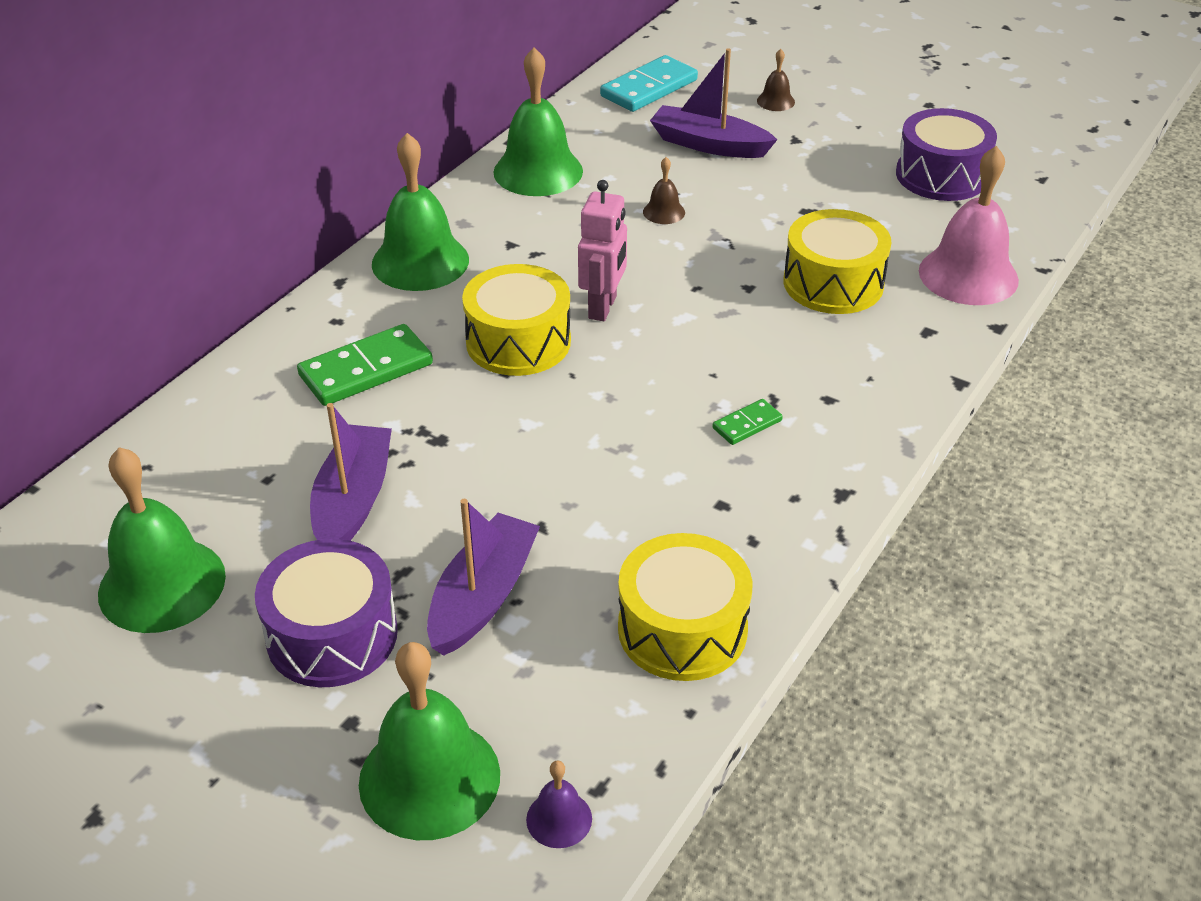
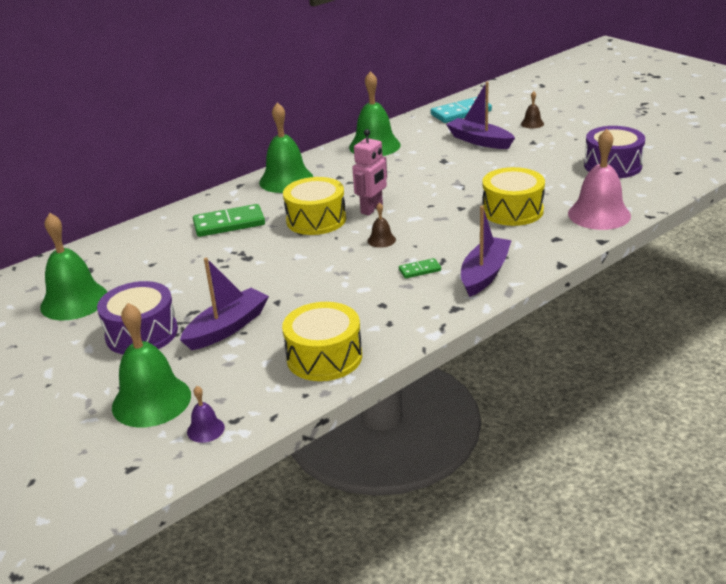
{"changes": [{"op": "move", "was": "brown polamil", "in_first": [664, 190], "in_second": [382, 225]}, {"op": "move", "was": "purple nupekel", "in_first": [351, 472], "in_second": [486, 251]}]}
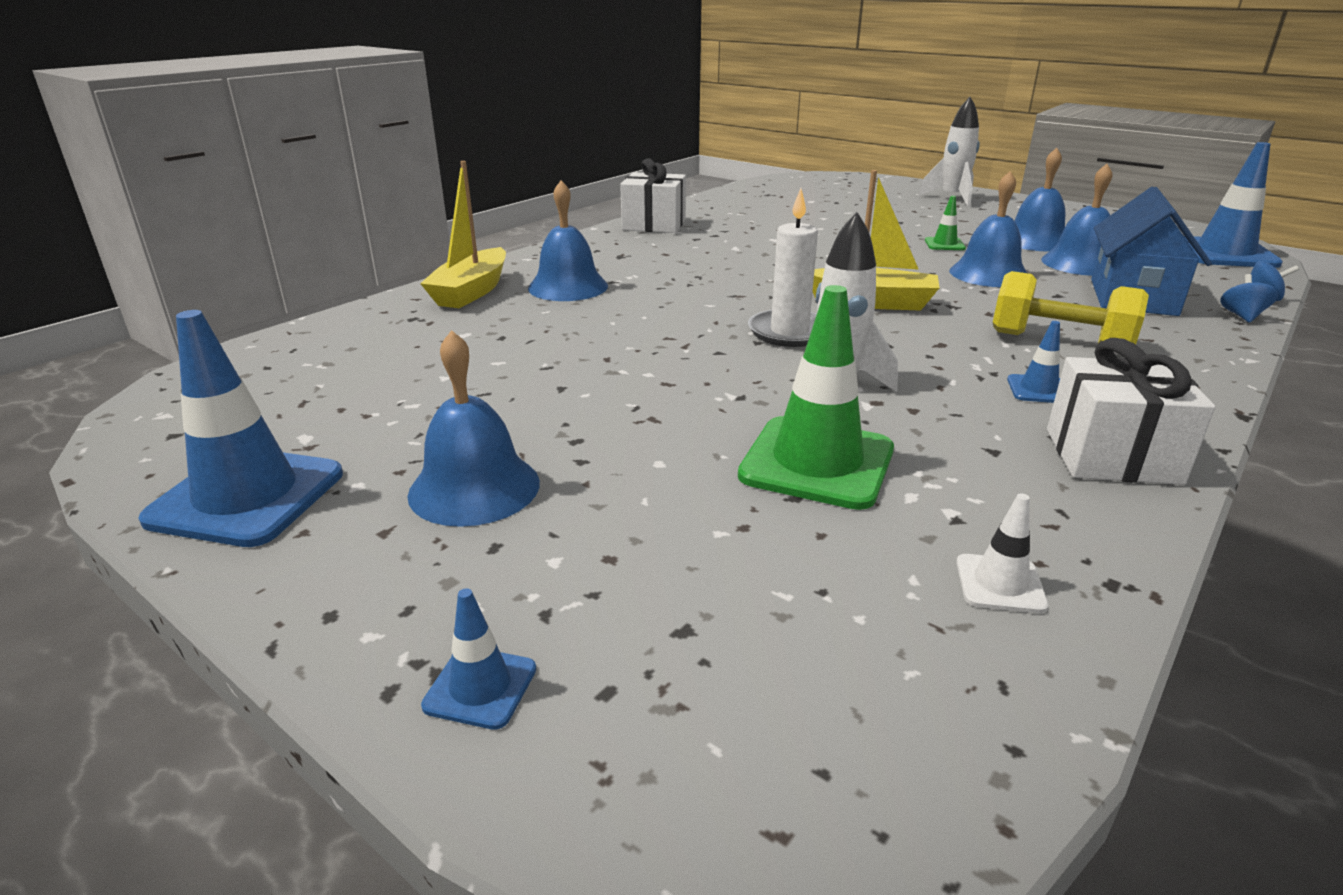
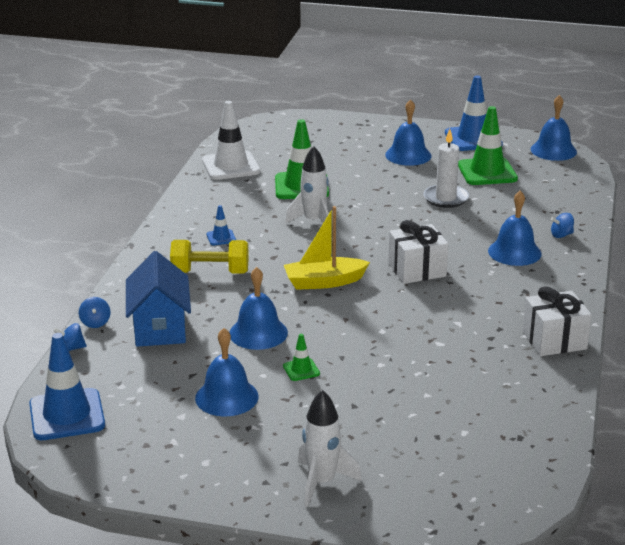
{"changes": [{"op": "resize", "was": "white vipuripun", "in_first": [1002, 553], "in_second": [231, 140], "ratio": 2.14}, {"op": "move", "was": "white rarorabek", "in_first": [1131, 411], "in_second": [418, 252]}, {"op": "move", "was": "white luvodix", "in_first": [783, 267], "in_second": [446, 168]}, {"op": "insert", "now": "green vipuripun", "in_second": [488, 145]}, {"op": "move", "was": "blue polamil", "in_first": [1077, 220], "in_second": [554, 128]}, {"op": "replace", "was": "yellow nupekel", "now": "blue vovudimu", "in_first": [463, 234], "in_second": [562, 225]}, {"op": "delete", "was": "blue vipuripun", "in_first": [478, 659]}]}
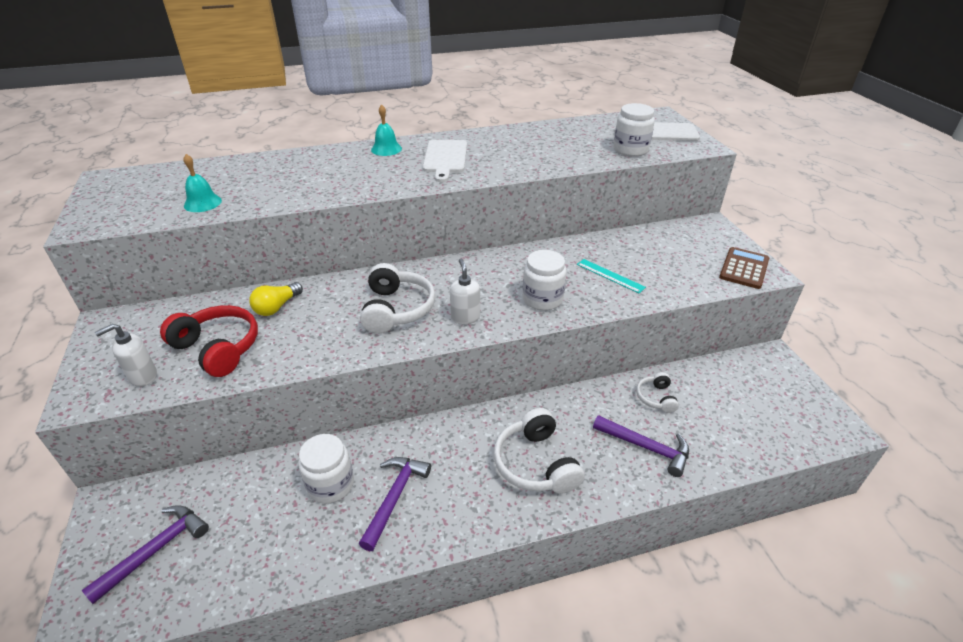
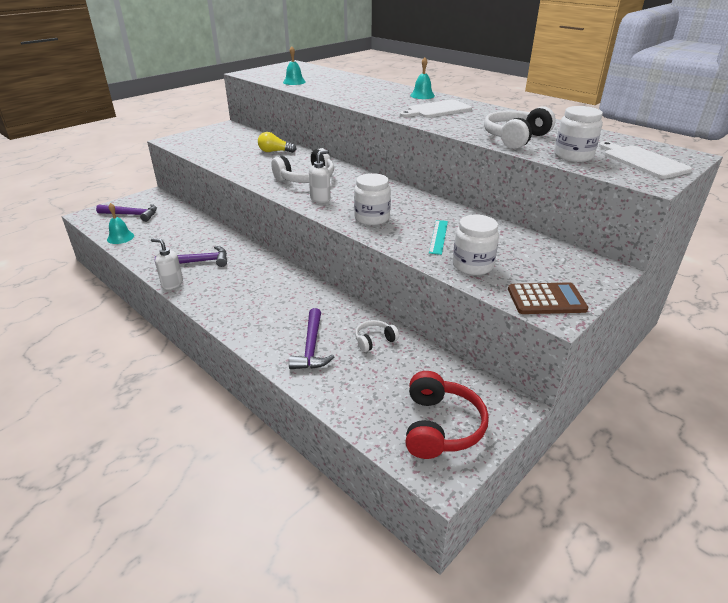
{"changes": [{"op": "insert", "now": "turquoise polamil", "in_second": [120, 223]}, {"op": "move", "was": "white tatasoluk", "in_first": [126, 355], "in_second": [167, 263]}, {"op": "move", "was": "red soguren", "in_first": [209, 341], "in_second": [447, 415]}, {"op": "move", "was": "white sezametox", "in_first": [326, 469], "in_second": [476, 244]}, {"op": "move", "was": "white soguren", "in_first": [539, 451], "in_second": [520, 127]}]}
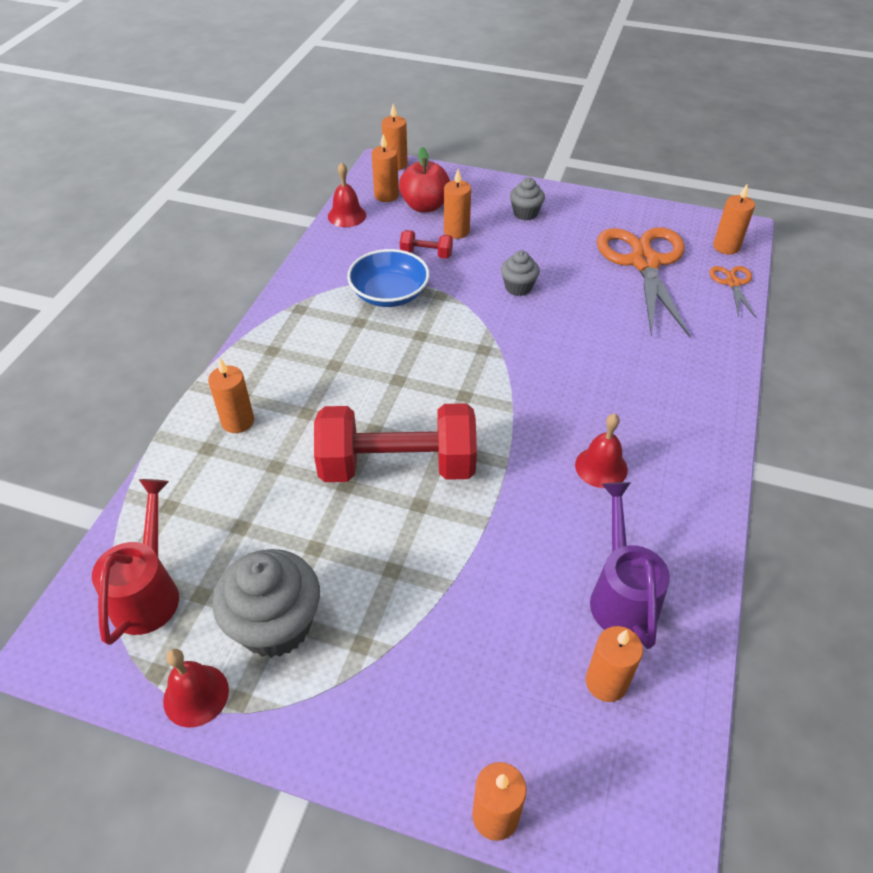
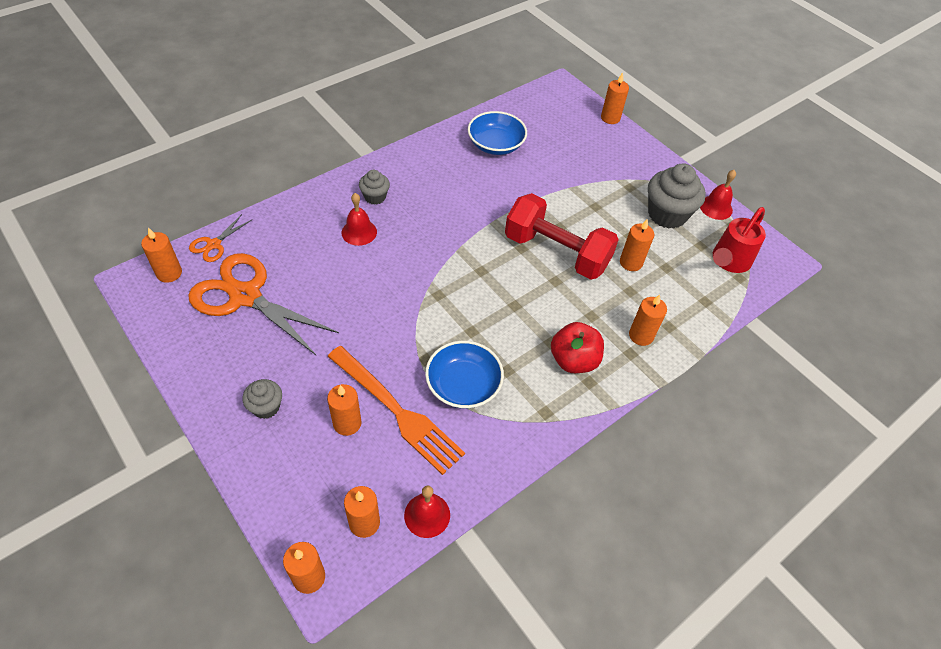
{"changes": [{"op": "rotate", "was": "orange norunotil", "in_first": [643, 282], "in_second": [263, 304], "clockwise": 90}, {"op": "replace", "was": "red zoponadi", "now": "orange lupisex", "in_first": [426, 244], "in_second": [396, 410]}, {"op": "move", "was": "red polamil", "in_first": [601, 451], "in_second": [359, 219]}, {"op": "move", "was": "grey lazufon", "in_first": [520, 273], "in_second": [374, 187]}, {"op": "replace", "was": "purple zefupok", "now": "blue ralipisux", "in_first": [630, 565], "in_second": [497, 133]}, {"op": "move", "was": "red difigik", "in_first": [424, 179], "in_second": [577, 347]}, {"op": "move", "was": "orange luvodix", "in_first": [614, 664], "in_second": [637, 245]}]}
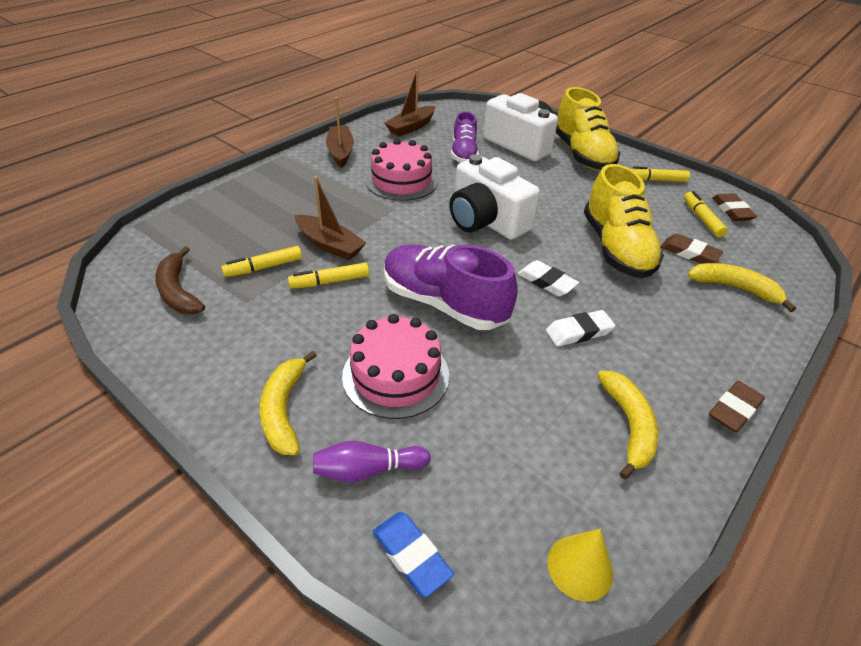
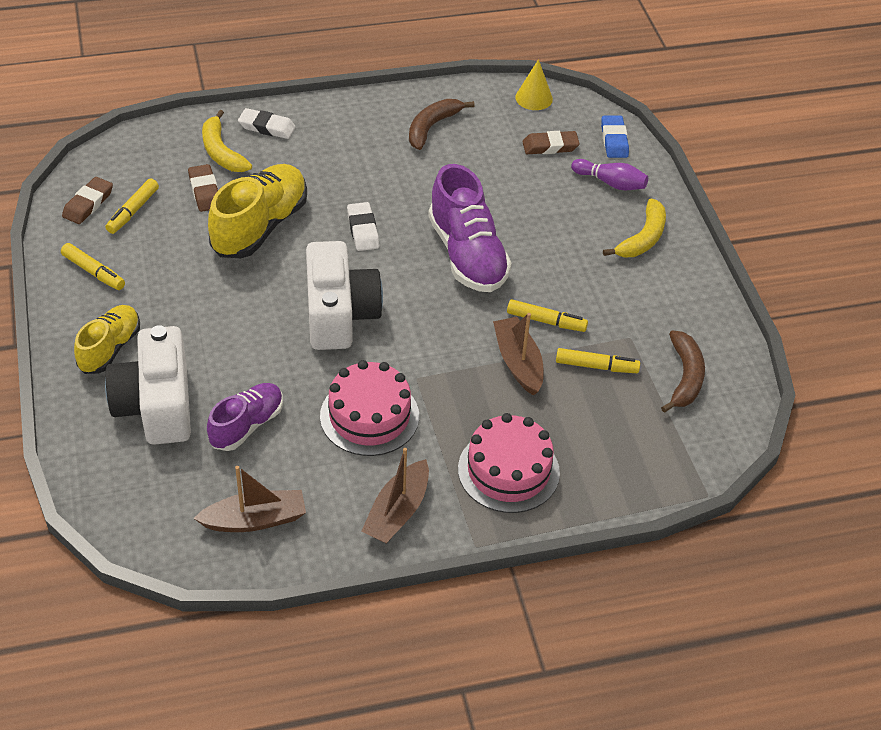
{"changes": [{"op": "resize", "was": "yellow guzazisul", "in_first": [588, 128], "in_second": [107, 339], "ratio": 0.62}, {"op": "move", "was": "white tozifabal", "in_first": [580, 328], "in_second": [267, 123]}, {"op": "recolor", "was": "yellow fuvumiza", "now": "brown fuvumiza", "in_first": [627, 425], "in_second": [442, 124]}, {"op": "move", "was": "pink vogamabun", "in_first": [395, 366], "in_second": [509, 463]}, {"op": "move", "was": "brown tozifabal", "in_first": [737, 407], "in_second": [551, 142]}]}
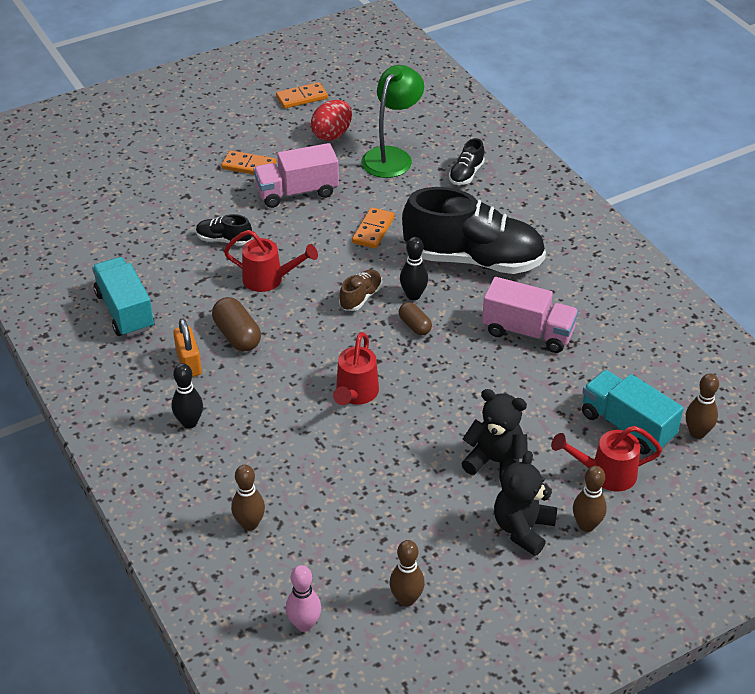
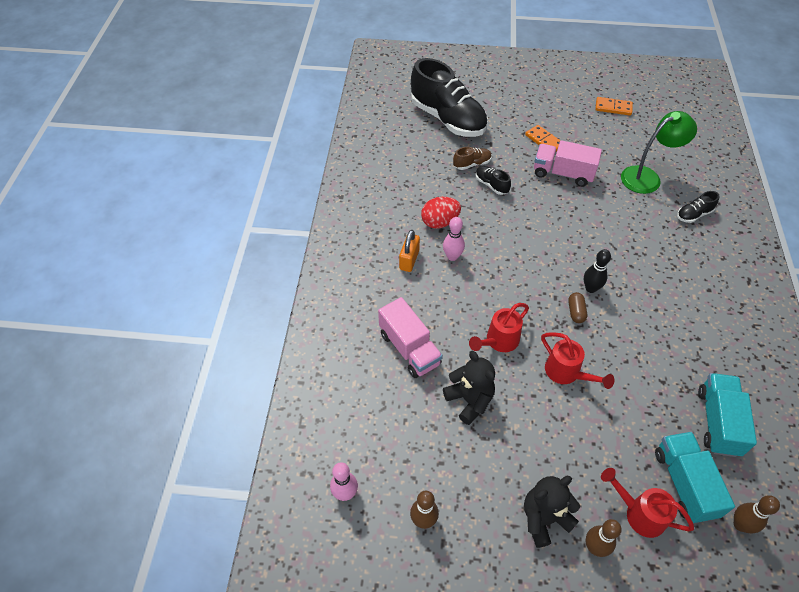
{"changes": [{"op": "move", "was": "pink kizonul", "in_first": [530, 315], "in_second": [410, 337]}, {"op": "move", "was": "black guzazisul", "in_first": [474, 230], "in_second": [449, 97]}, {"op": "move", "was": "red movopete", "in_first": [331, 120], "in_second": [441, 213]}, {"op": "replace", "was": "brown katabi", "now": "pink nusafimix", "in_first": [236, 324], "in_second": [454, 239]}, {"op": "move", "was": "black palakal", "in_first": [494, 435], "in_second": [469, 388]}, {"op": "move", "was": "brown guzazisul", "in_first": [360, 290], "in_second": [472, 158]}, {"op": "move", "was": "red zefupok", "in_first": [271, 261], "in_second": [577, 360]}, {"op": "move", "was": "turquoise kizonul", "in_first": [123, 297], "in_second": [727, 415]}, {"op": "delete", "was": "black nusafimix", "in_first": [187, 396]}, {"op": "delete", "was": "brown nusafimix", "in_first": [248, 498]}, {"op": "delete", "was": "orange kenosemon", "in_first": [373, 228]}]}
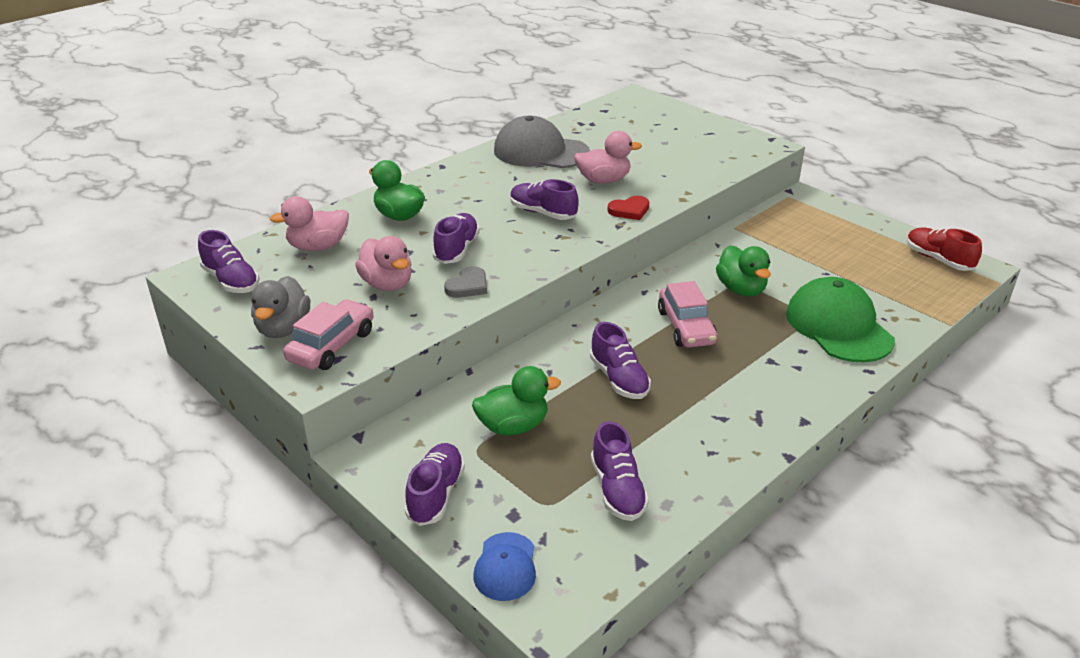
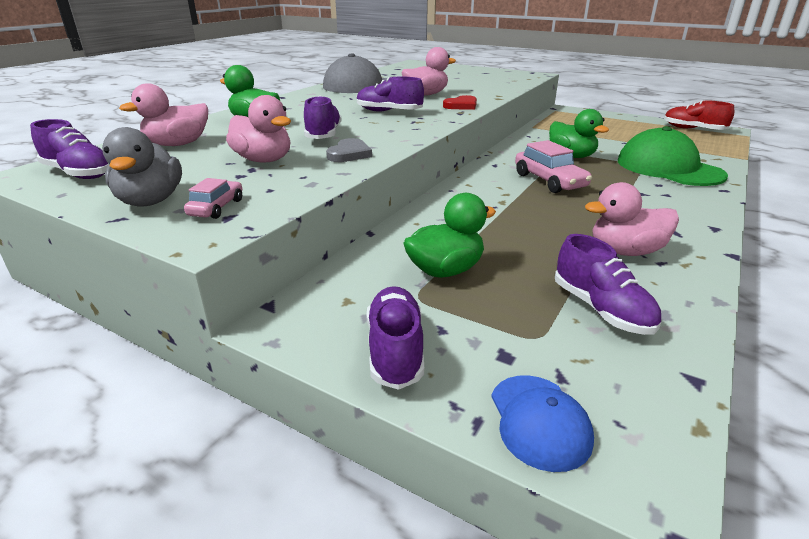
{"changes": [{"op": "resize", "was": "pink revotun", "in_first": [328, 334], "in_second": [213, 198], "ratio": 0.56}, {"op": "insert", "now": "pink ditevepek", "in_second": [632, 219]}, {"op": "delete", "was": "purple guzazisul", "in_first": [620, 360]}]}
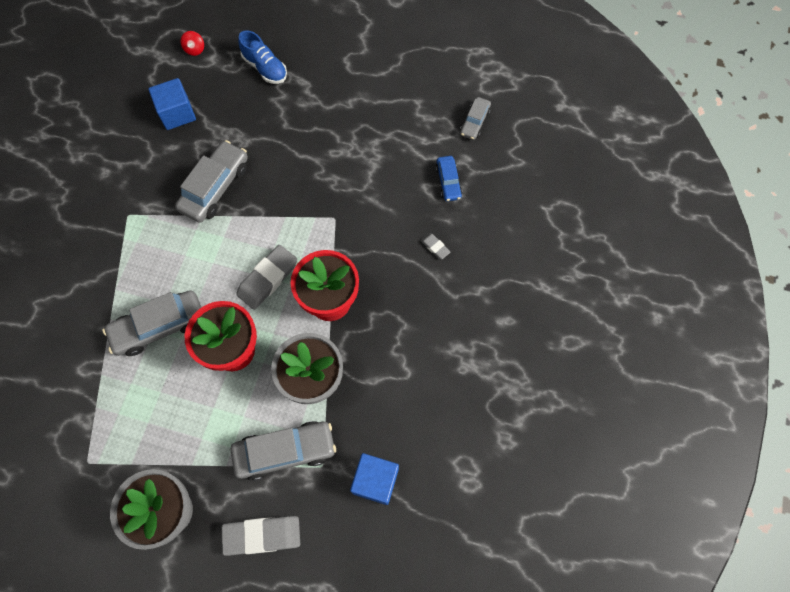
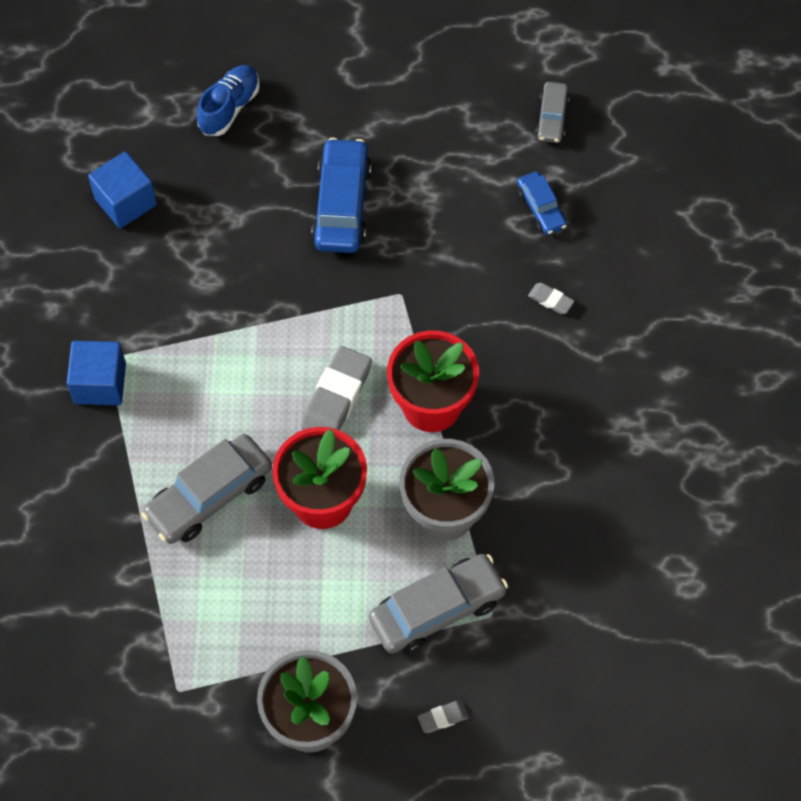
{"changes": [{"op": "move", "was": "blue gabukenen", "in_first": [374, 479], "in_second": [96, 373]}, {"op": "rotate", "was": "blue guzazisul", "in_first": [262, 57], "in_second": [228, 100], "clockwise": -90}, {"op": "insert", "now": "blue revotun", "in_second": [341, 195]}, {"op": "resize", "was": "grey tozifabal", "in_first": [260, 536], "in_second": [443, 717], "ratio": 0.49}, {"op": "delete", "was": "grey revotun", "in_first": [211, 181]}, {"op": "delete", "was": "red vovudimu", "in_first": [192, 43]}]}
